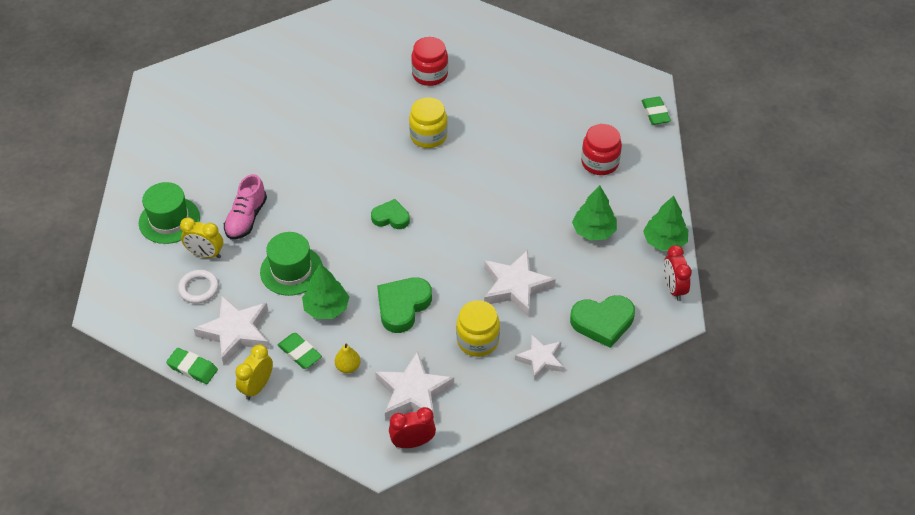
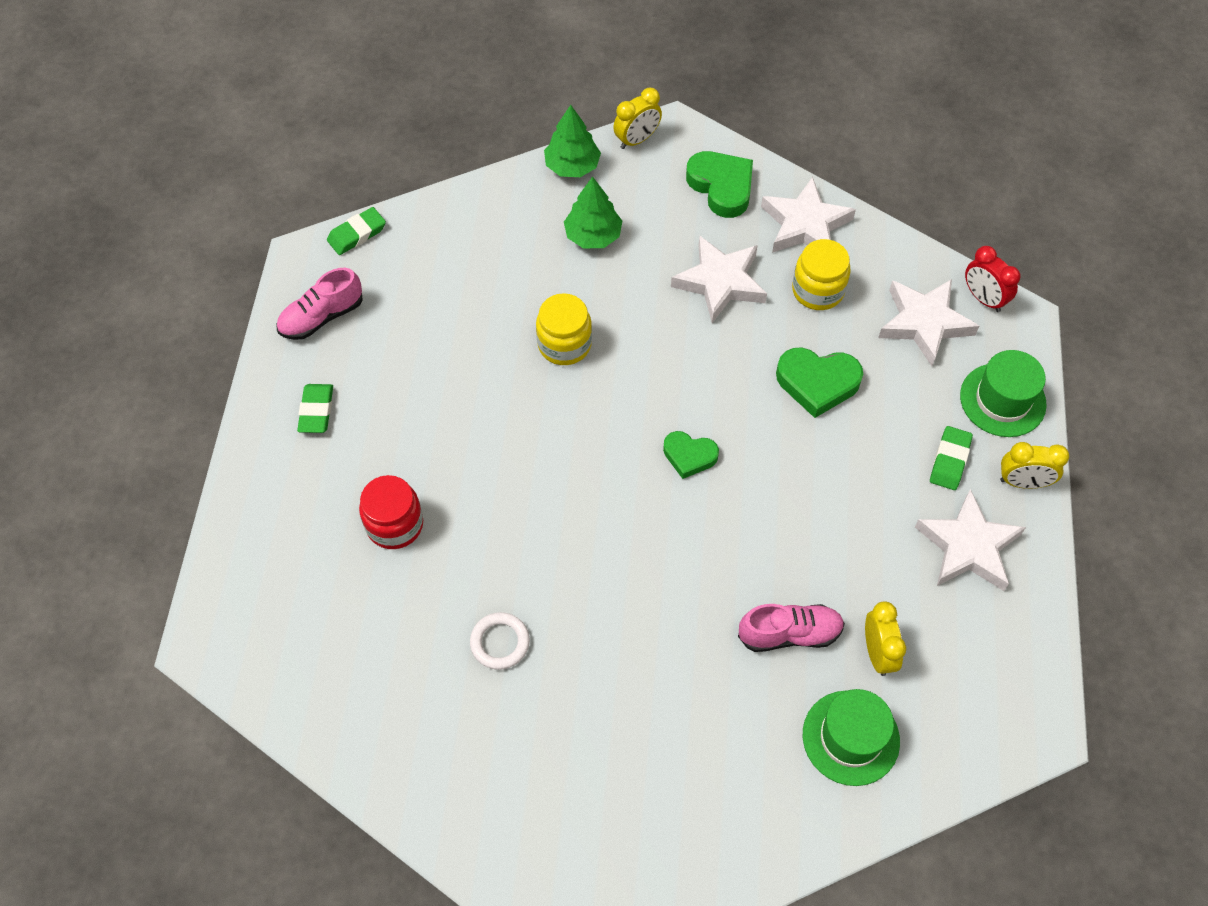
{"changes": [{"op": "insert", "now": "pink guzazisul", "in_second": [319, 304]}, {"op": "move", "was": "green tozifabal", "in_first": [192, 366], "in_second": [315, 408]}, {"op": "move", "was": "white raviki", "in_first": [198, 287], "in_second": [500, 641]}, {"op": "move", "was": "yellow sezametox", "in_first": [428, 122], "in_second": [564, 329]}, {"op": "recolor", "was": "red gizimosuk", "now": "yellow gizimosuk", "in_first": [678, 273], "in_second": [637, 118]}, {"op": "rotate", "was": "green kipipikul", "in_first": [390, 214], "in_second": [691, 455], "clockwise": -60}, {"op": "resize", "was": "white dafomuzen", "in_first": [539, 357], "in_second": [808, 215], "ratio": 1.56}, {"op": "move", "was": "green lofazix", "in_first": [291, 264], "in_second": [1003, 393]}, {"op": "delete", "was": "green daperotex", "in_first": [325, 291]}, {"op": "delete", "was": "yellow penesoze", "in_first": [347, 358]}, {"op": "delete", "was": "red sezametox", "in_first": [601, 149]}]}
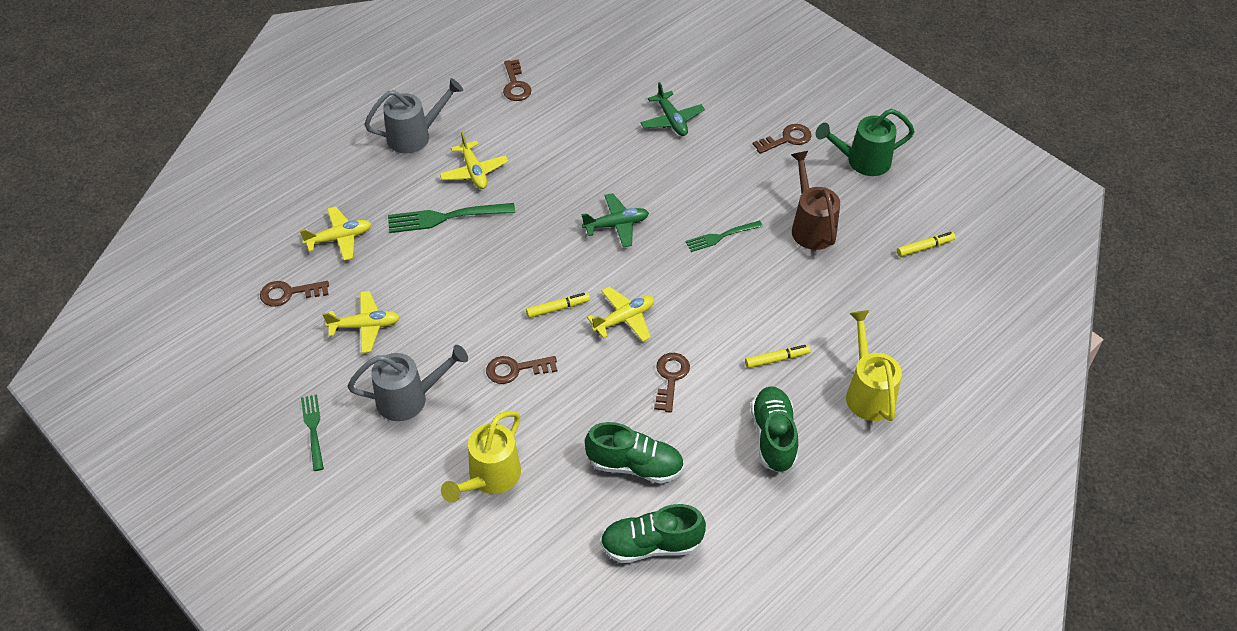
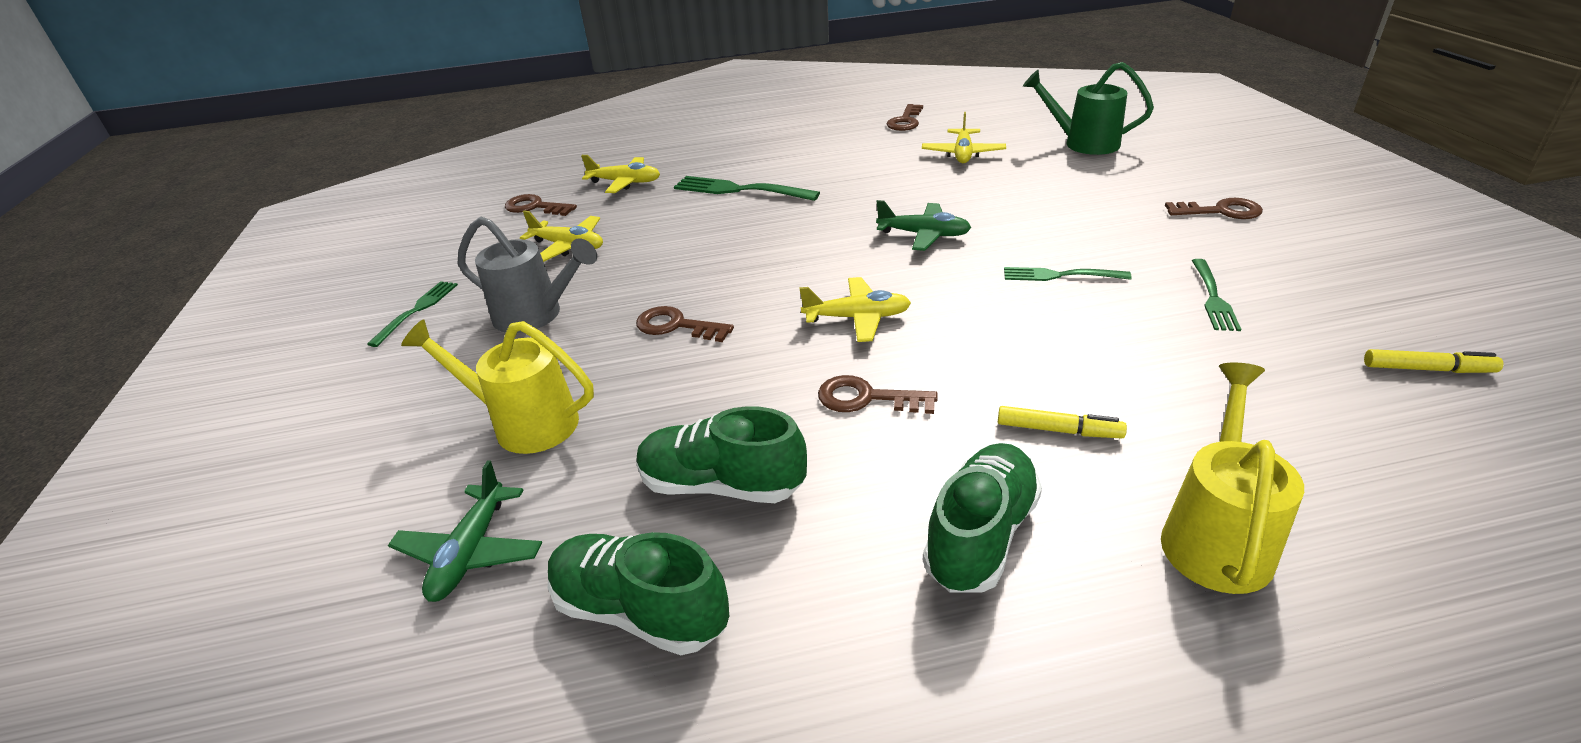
{"changes": [{"op": "move", "was": "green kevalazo", "in_first": [672, 109], "in_second": [465, 531]}, {"op": "rotate", "was": "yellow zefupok", "in_first": [481, 457], "in_second": [497, 386], "clockwise": 45}, {"op": "rotate", "was": "green guzazisul", "in_first": [634, 453], "in_second": [721, 454], "clockwise": 150}, {"op": "rotate", "was": "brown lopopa", "in_first": [672, 383], "in_second": [878, 394], "clockwise": -120}, {"op": "move", "was": "yellow kevalazo", "in_first": [474, 160], "in_second": [964, 137]}, {"op": "move", "was": "green zefupok", "in_first": [865, 142], "in_second": [1088, 108]}, {"op": "replace", "was": "brown zefupok", "now": "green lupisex", "in_first": [815, 200], "in_second": [1216, 295]}, {"op": "delete", "was": "grey zefupok", "in_first": [413, 115]}, {"op": "delete", "was": "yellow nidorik", "in_first": [558, 305]}]}
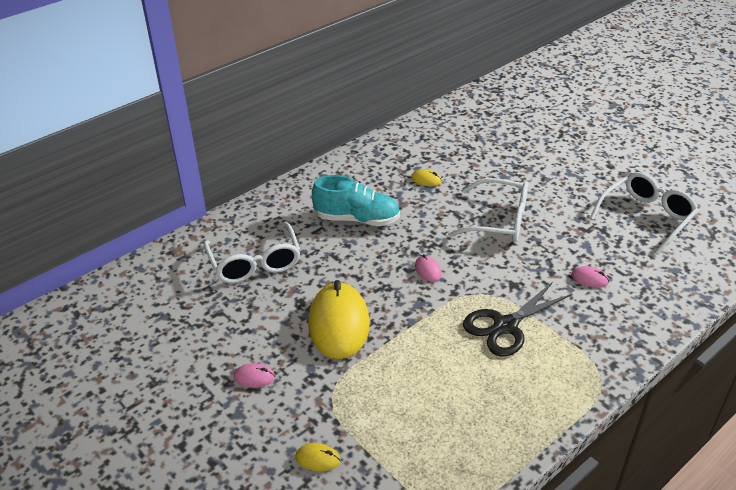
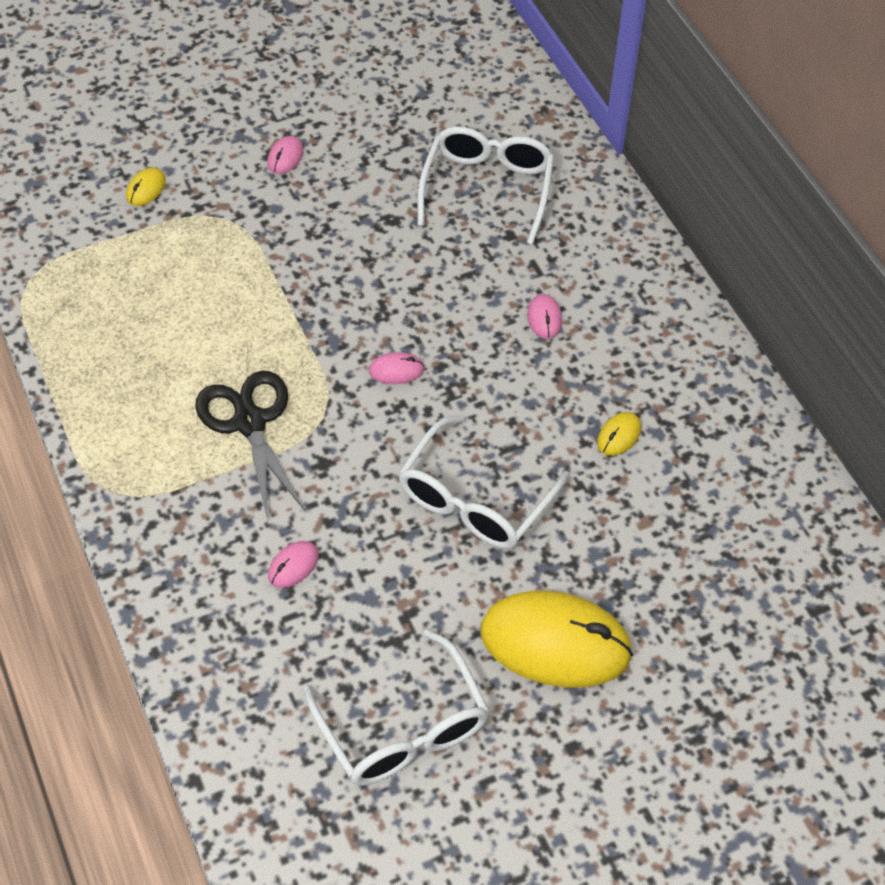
{"changes": [{"op": "rotate", "was": "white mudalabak", "in_first": [252, 252], "in_second": [485, 185], "clockwise": 105}, {"op": "move", "was": "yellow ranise", "in_first": [339, 319], "in_second": [557, 639]}, {"op": "replace", "was": "turquoise guzazisul", "now": "pink ranise", "in_first": [356, 200], "in_second": [544, 316]}]}
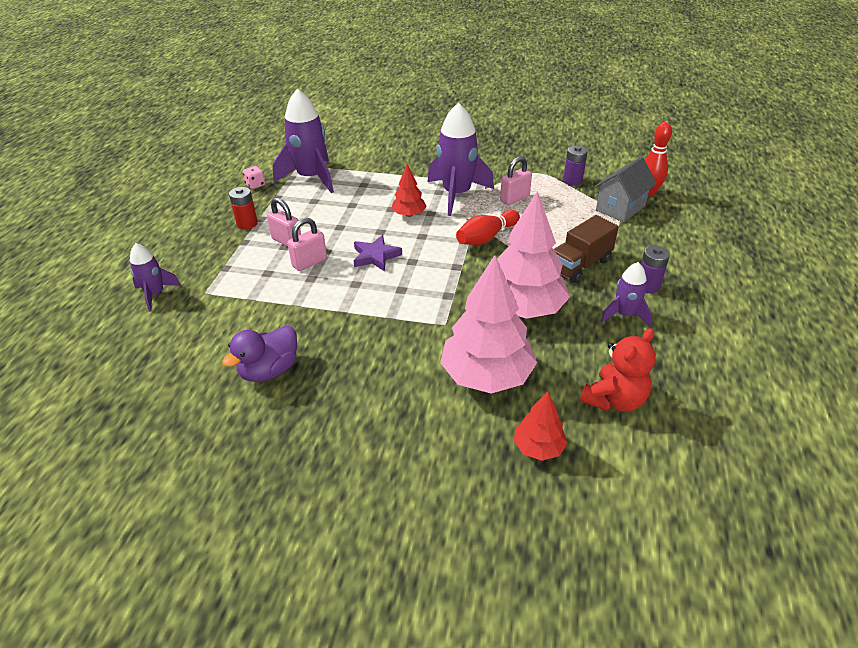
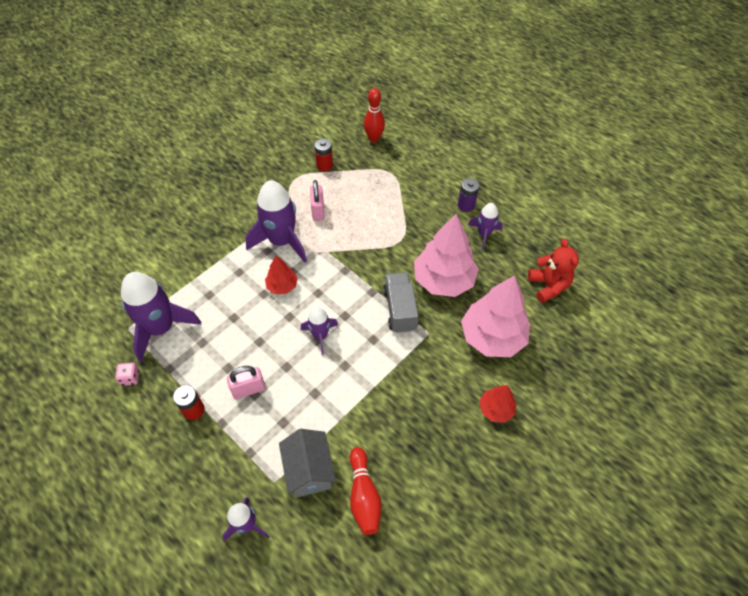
{"changes": [{"op": "move", "was": "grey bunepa", "in_first": [626, 189], "in_second": [307, 463]}, {"op": "replace", "was": "purple dafomuzen", "now": "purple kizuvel", "in_first": [377, 253], "in_second": [319, 331]}, {"op": "recolor", "was": "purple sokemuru", "now": "red sokemuru", "in_first": [575, 165], "in_second": [323, 155]}, {"op": "move", "was": "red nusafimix", "in_first": [488, 227], "in_second": [366, 491]}, {"op": "insert", "now": "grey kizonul", "in_second": [400, 302]}, {"op": "move", "was": "red daperotex", "in_first": [540, 426], "in_second": [497, 404]}, {"op": "delete", "was": "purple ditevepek", "in_first": [259, 354]}, {"op": "delete", "was": "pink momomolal", "in_first": [307, 244]}, {"op": "delete", "was": "brown kizonul", "in_first": [586, 249]}]}
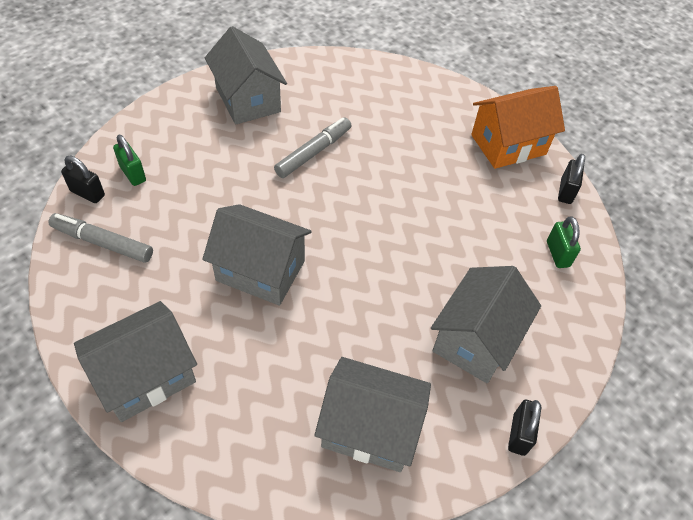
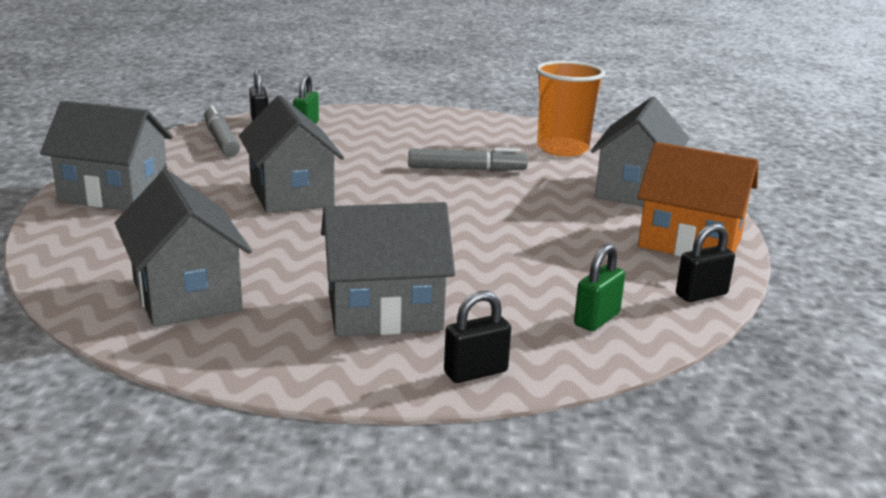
{"changes": [{"op": "move", "was": "black momomolal", "in_first": [524, 428], "in_second": [477, 337]}, {"op": "insert", "now": "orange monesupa", "in_second": [570, 109]}, {"op": "move", "was": "grey bunepa", "in_first": [246, 75], "in_second": [640, 151]}]}
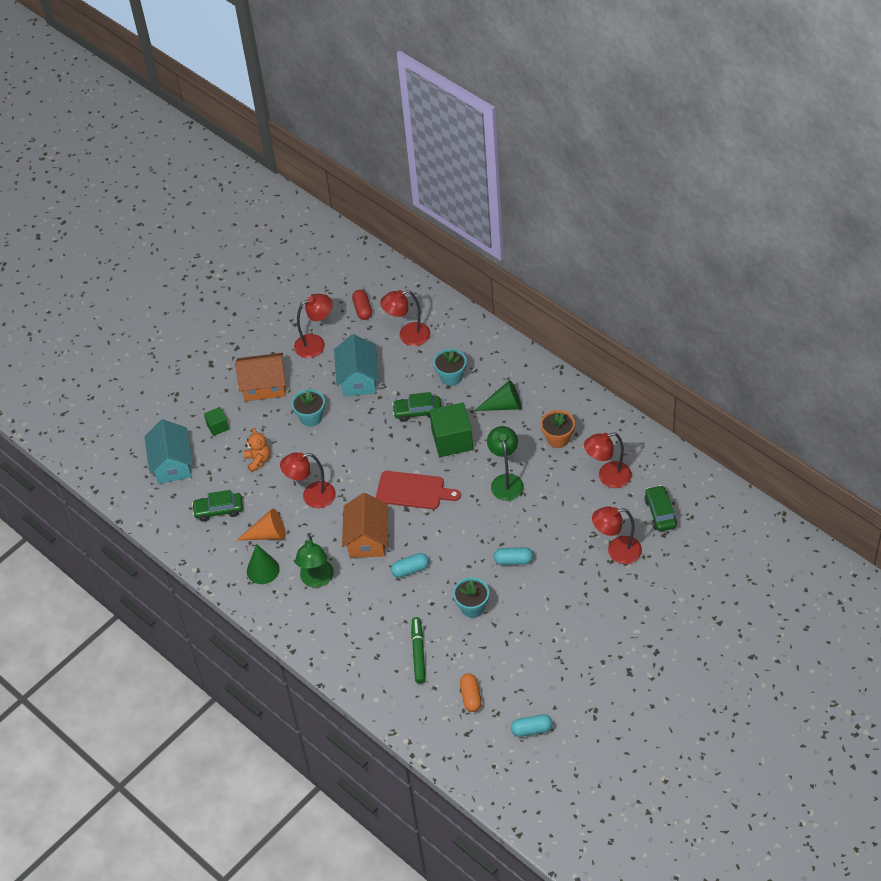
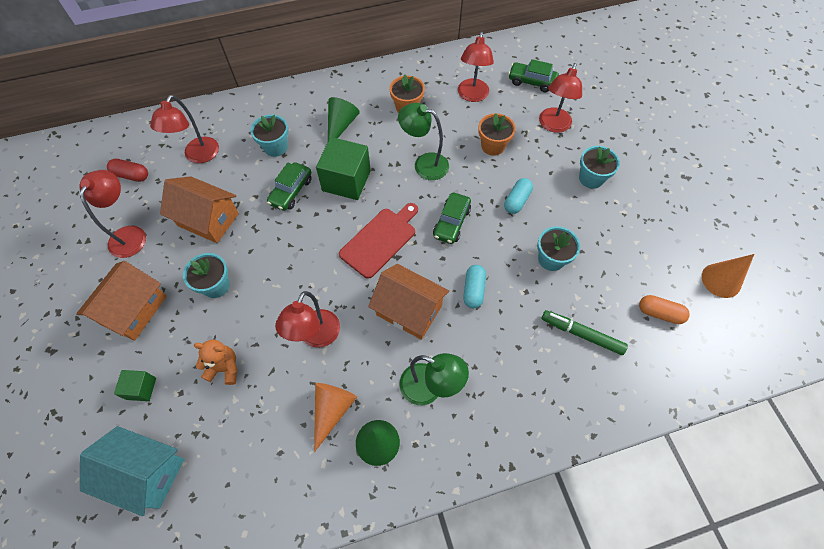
{"changes": [{"op": "recolor", "was": "turquoise bunepa", "now": "orange bunepa", "in_first": [356, 365], "in_second": [199, 209]}, {"op": "move", "was": "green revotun", "in_first": [217, 506], "in_second": [452, 218]}, {"op": "insert", "now": "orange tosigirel", "in_second": [497, 134]}, {"op": "insert", "now": "turquoise tosigirel", "in_second": [599, 167]}, {"op": "replace", "was": "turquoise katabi", "now": "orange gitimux", "in_first": [532, 725], "in_second": [728, 276]}]}
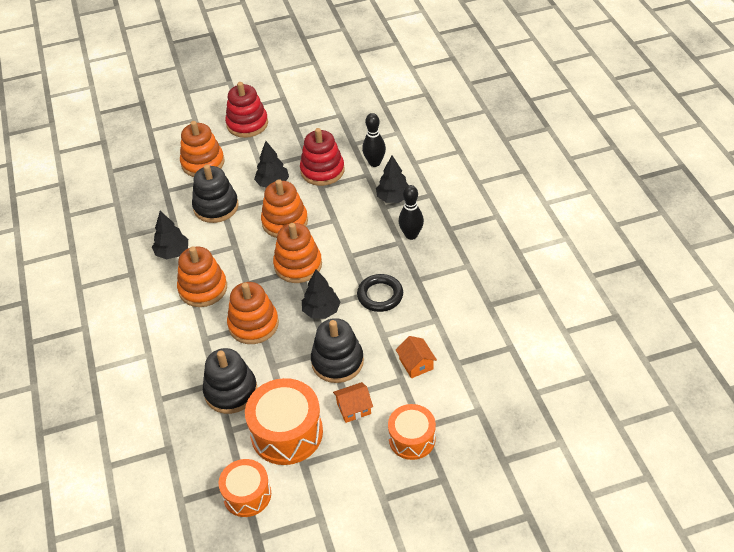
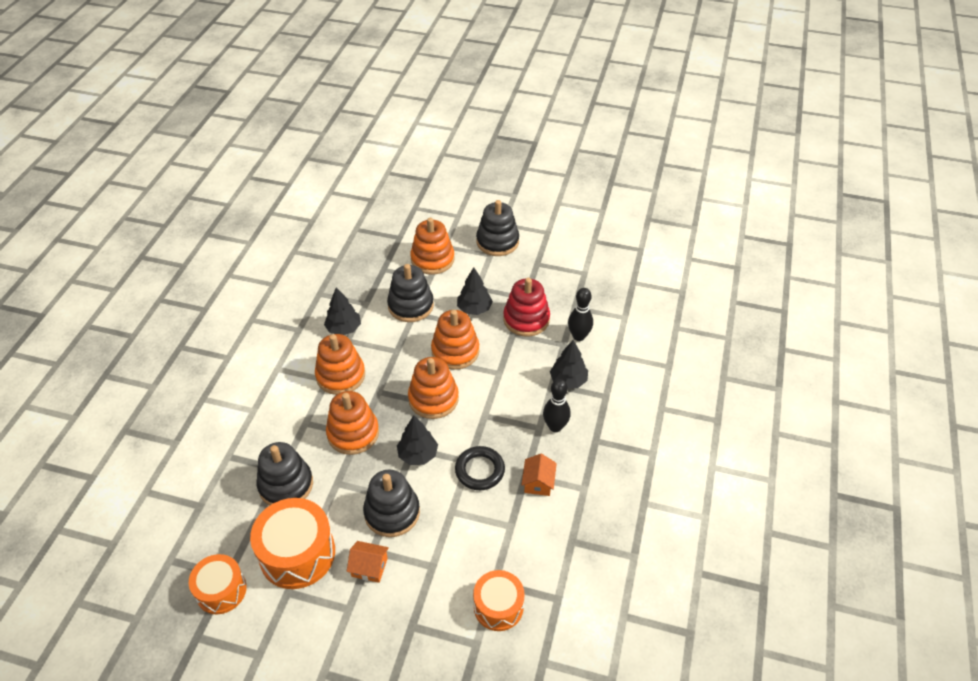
{"changes": [{"op": "move", "was": "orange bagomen", "in_first": [412, 432], "in_second": [499, 600]}, {"op": "recolor", "was": "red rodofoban", "now": "black rodofoban", "in_first": [246, 110], "in_second": [497, 228]}, {"op": "move", "was": "orange bunepa", "in_first": [416, 357], "in_second": [539, 475]}]}
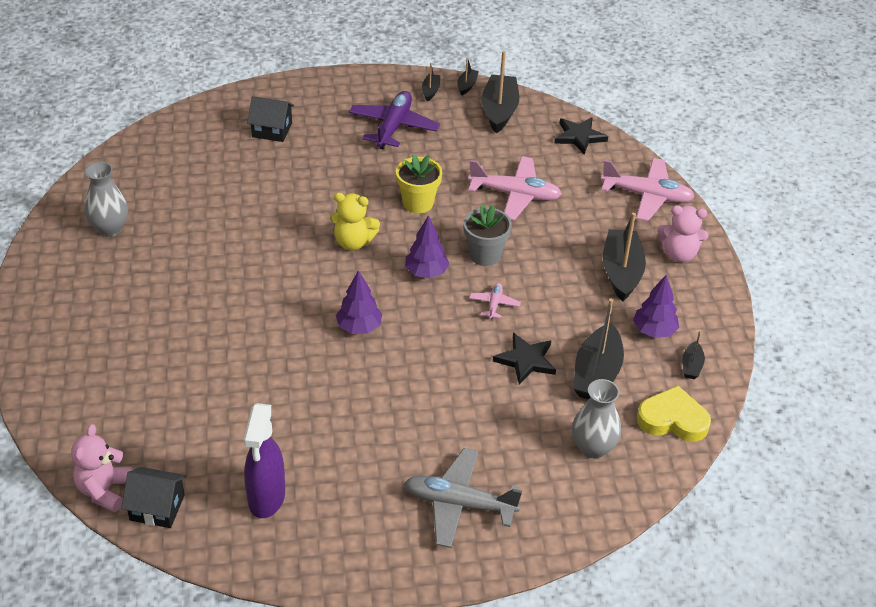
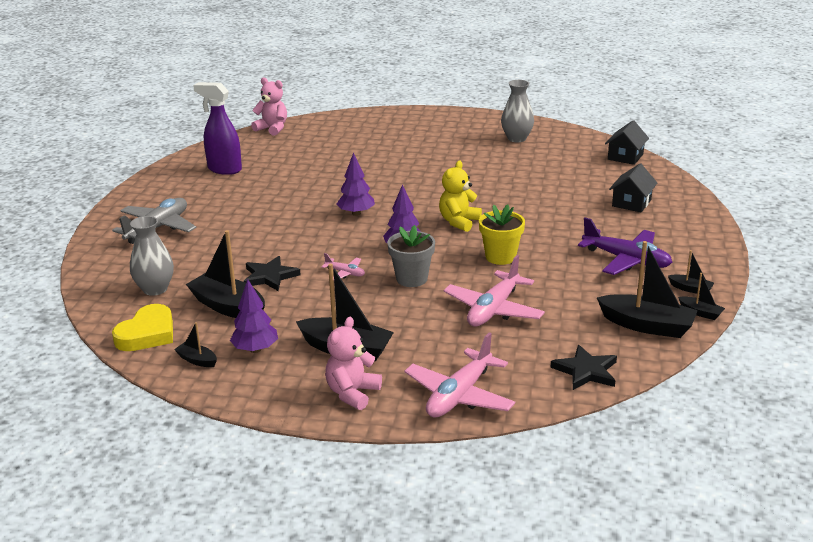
{"changes": [{"op": "move", "was": "black bunepa", "in_first": [154, 497], "in_second": [627, 142]}]}
